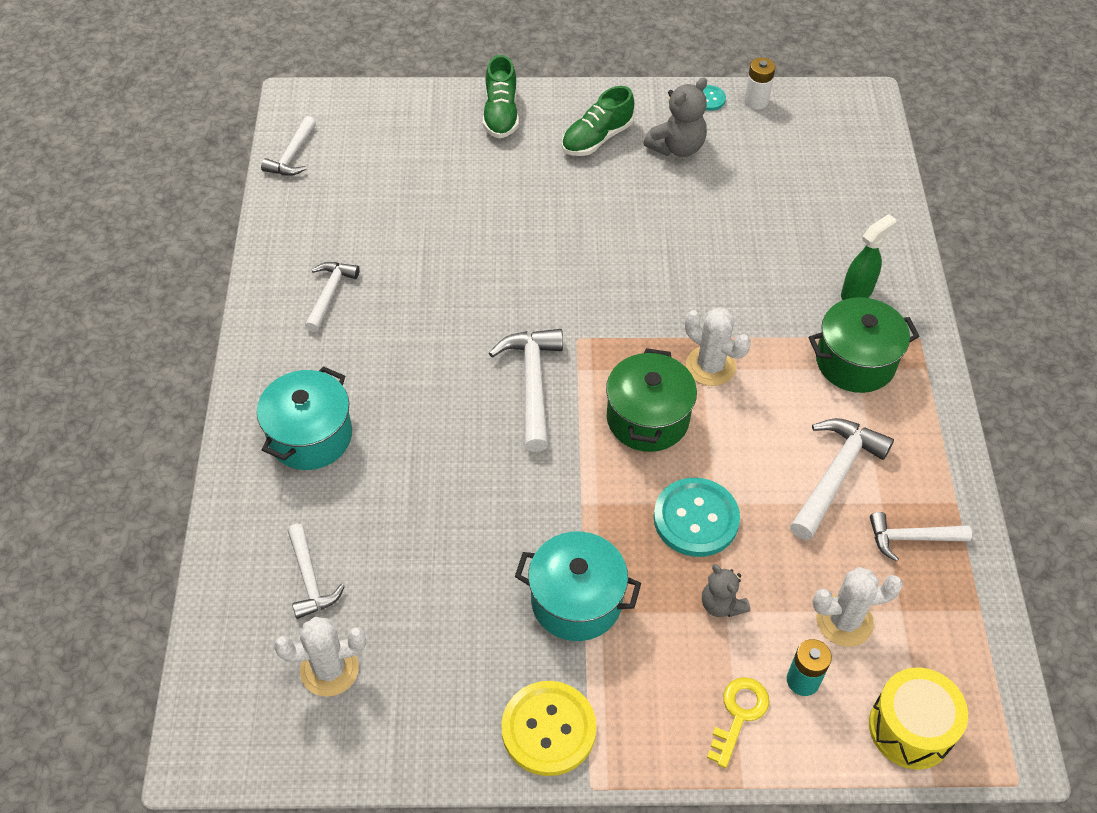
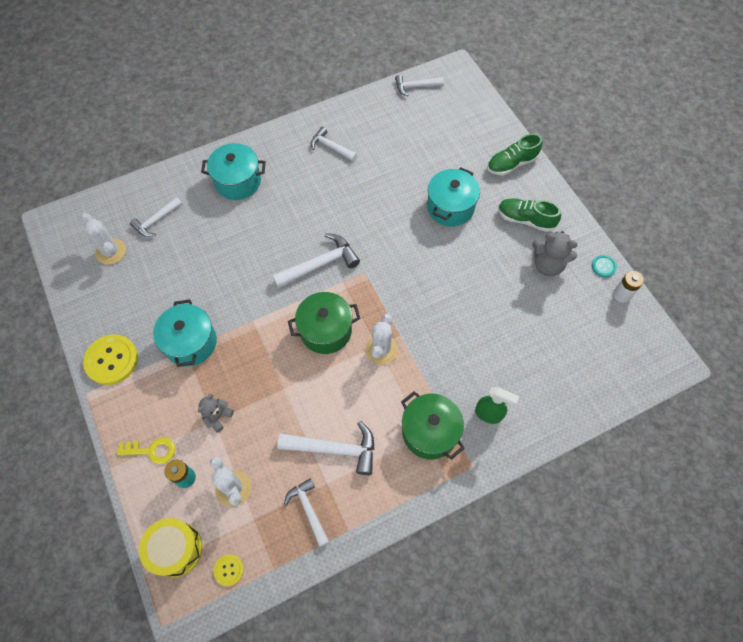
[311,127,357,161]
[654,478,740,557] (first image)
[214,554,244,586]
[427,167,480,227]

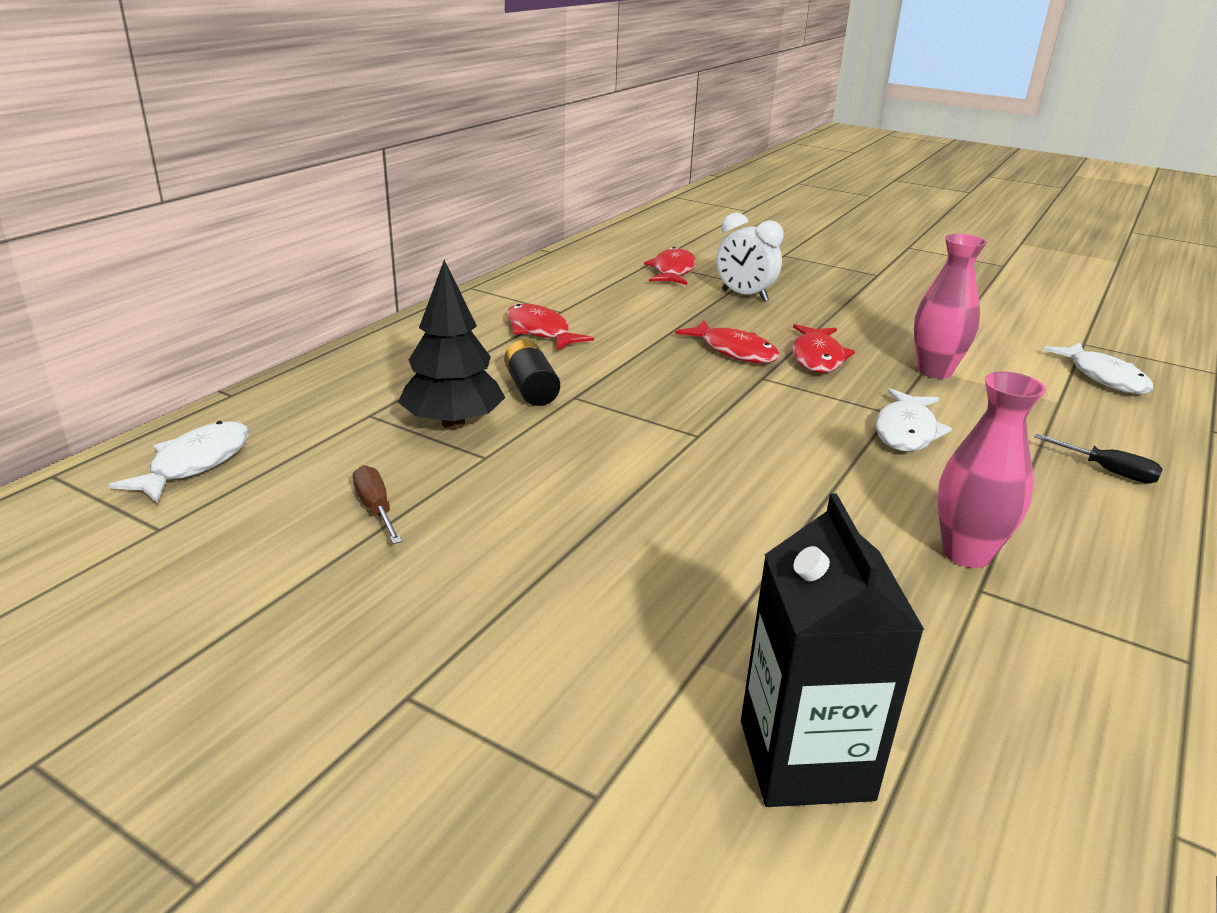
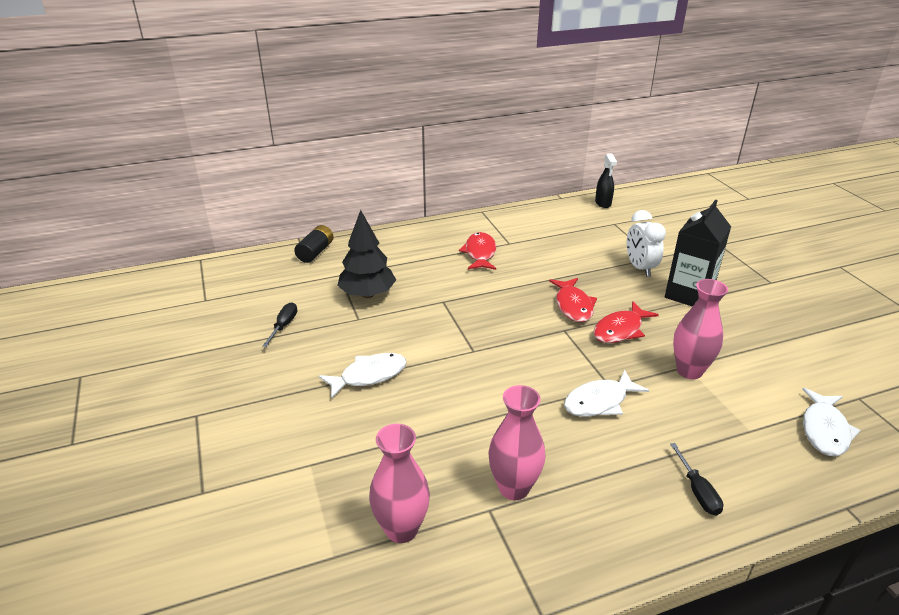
[319,353,407,399]
[263,302,297,347]
[294,225,333,263]
[644,247,696,285] (first image)
[665,200,731,307]
[369,424,430,543]
[595,153,617,208]

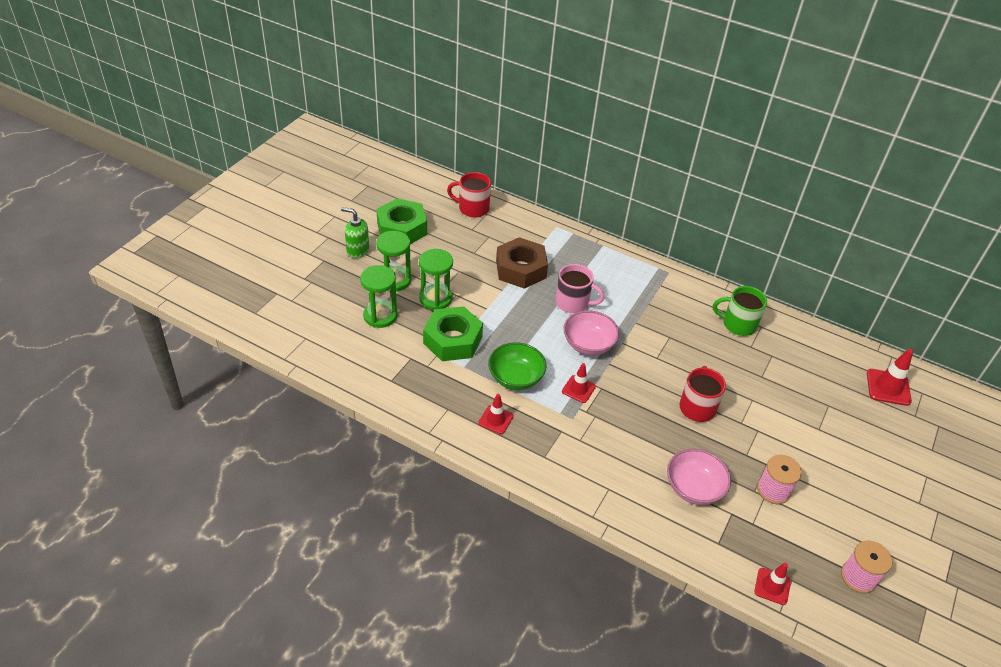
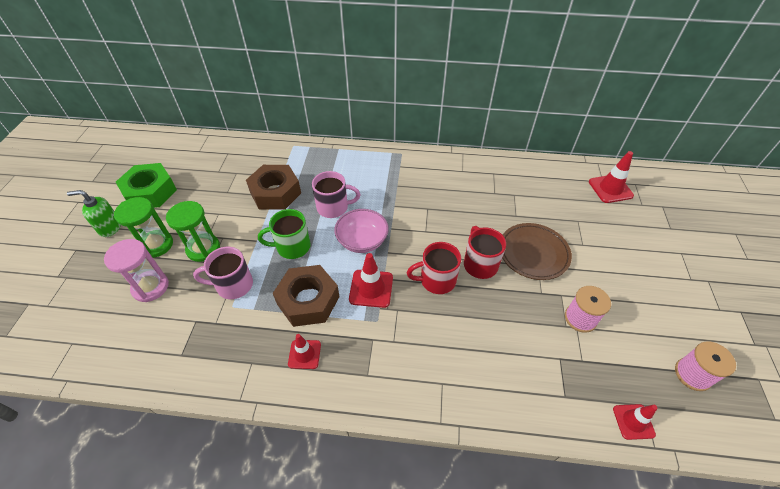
[104,239,169,302]
[193,247,253,299]
[407,242,461,294]
[273,265,339,327]
[349,253,393,308]
[667,449,731,505] (first image)
[258,209,311,259]
[502,223,572,280]

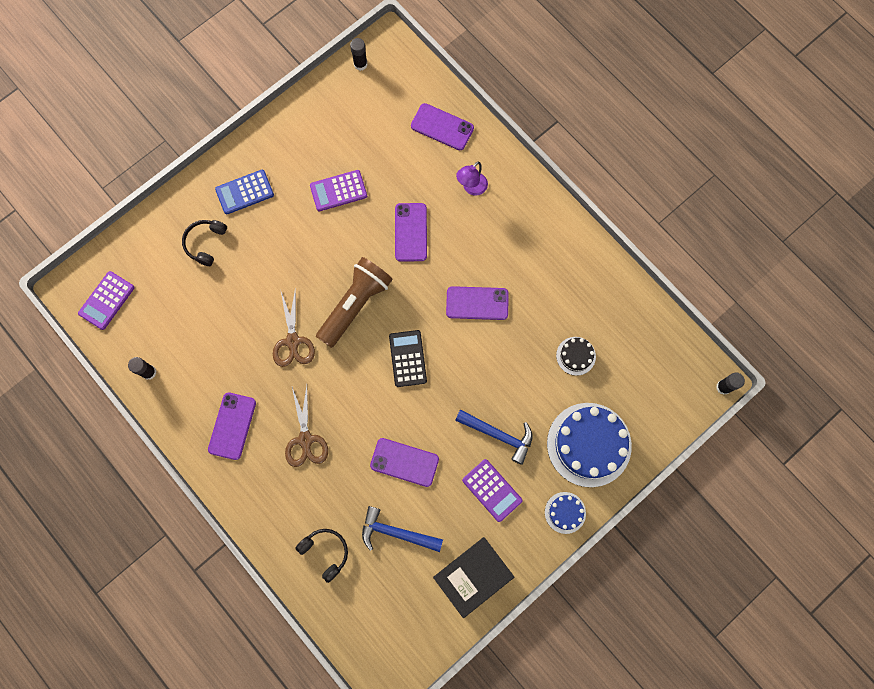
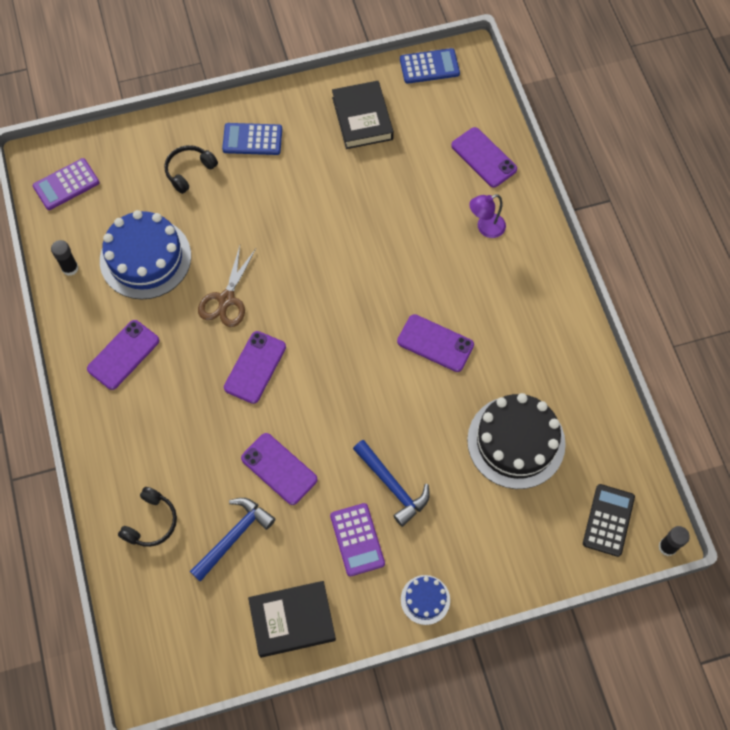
[285,386,328,467] (first image)
[118,487,177,547]
[310,170,367,211] (first image)
[316,257,393,348] (first image)
[400,48,460,84]
[190,498,276,582]
[583,484,635,557]
[224,331,286,404]
[100,210,191,299]
[467,393,566,489]
[332,81,394,149]

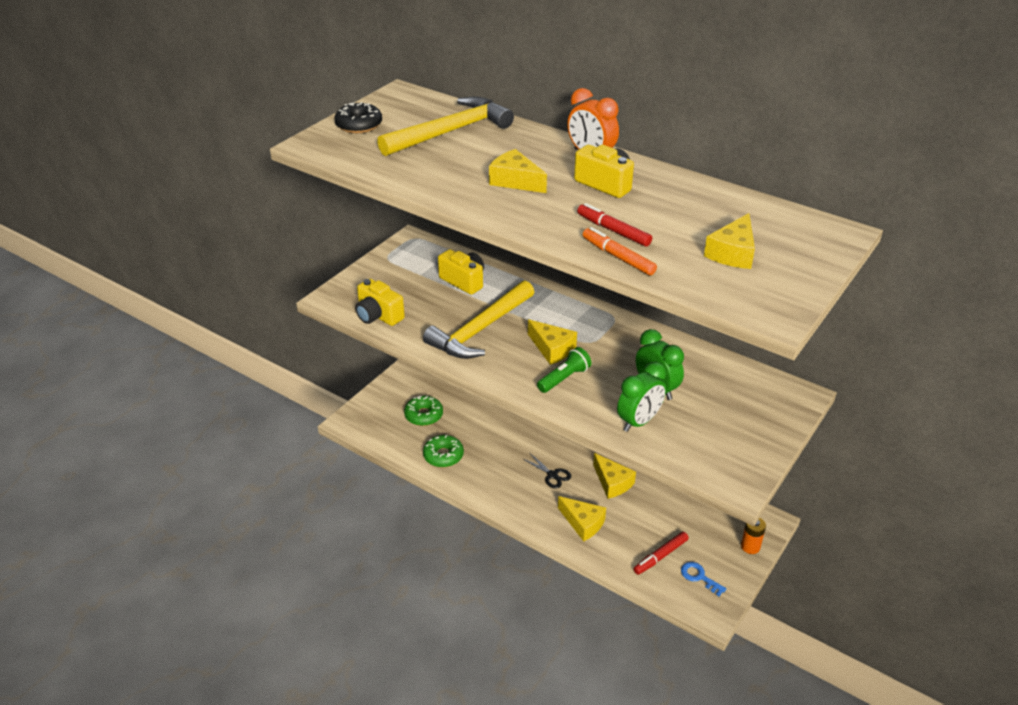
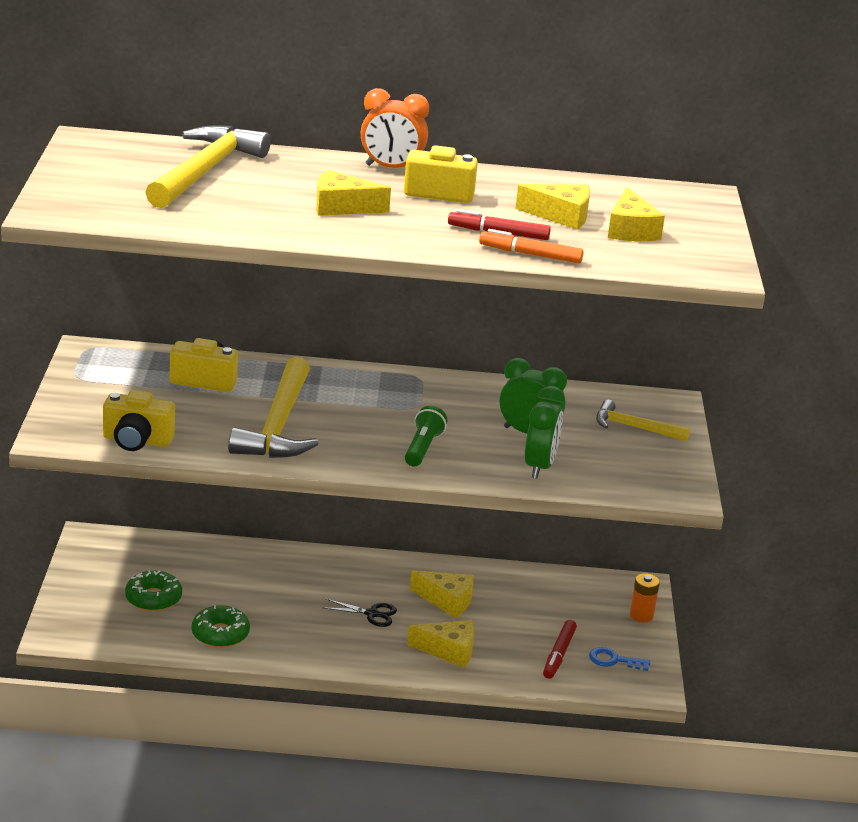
[334,102,382,133] (first image)
[515,184,590,230]
[596,400,690,441]

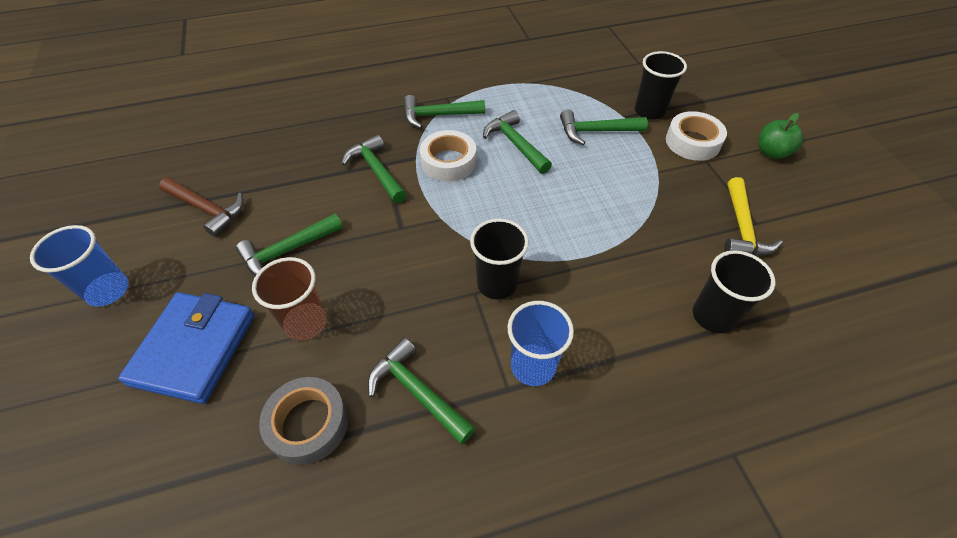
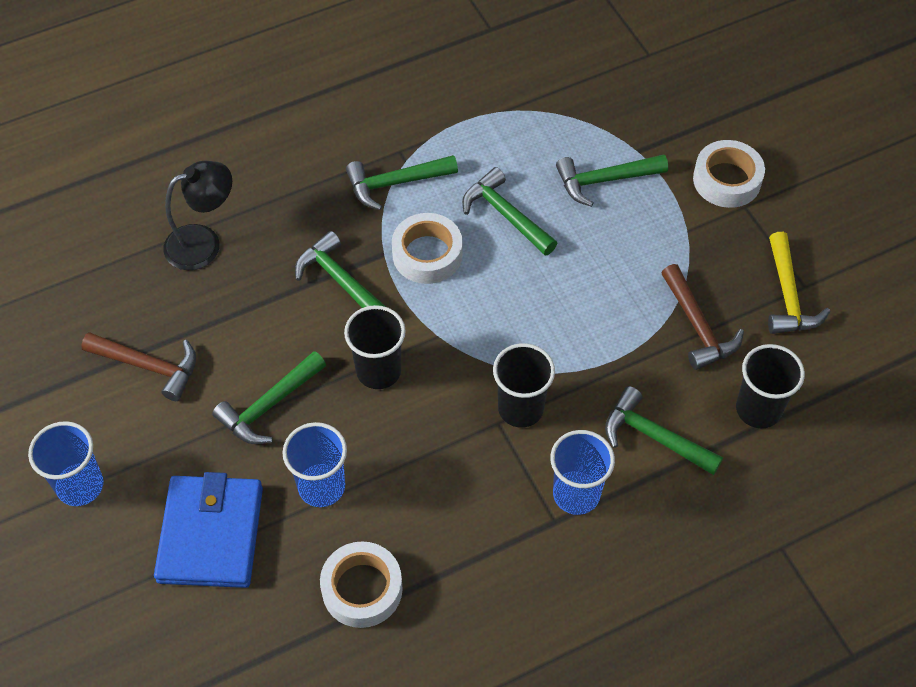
[282,422,347,507]
[320,541,403,628]
[605,386,723,475]
[344,305,406,389]
[758,113,803,159] (first image)
[163,161,232,270]
[661,264,744,370]

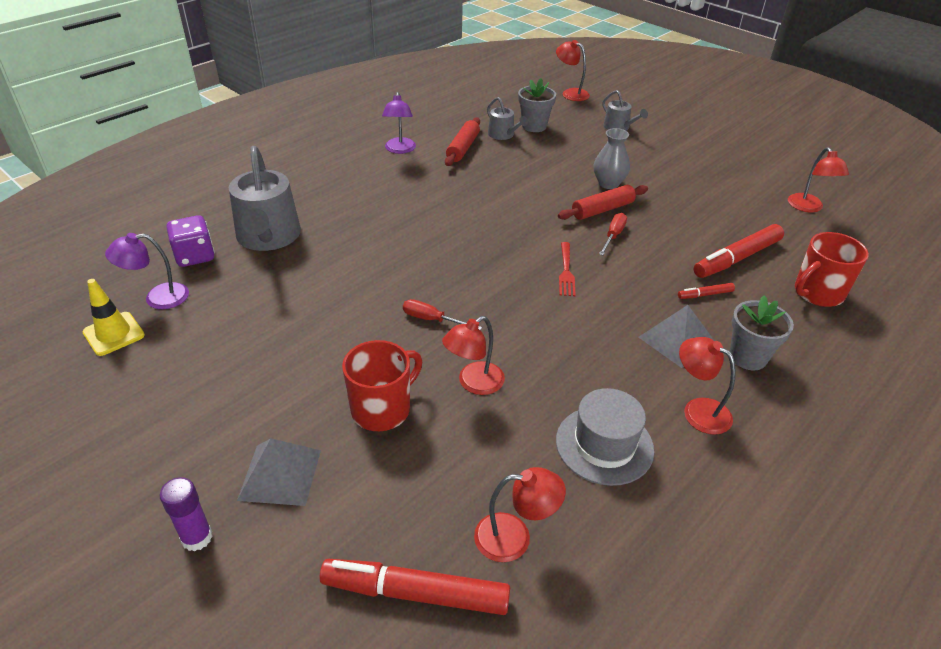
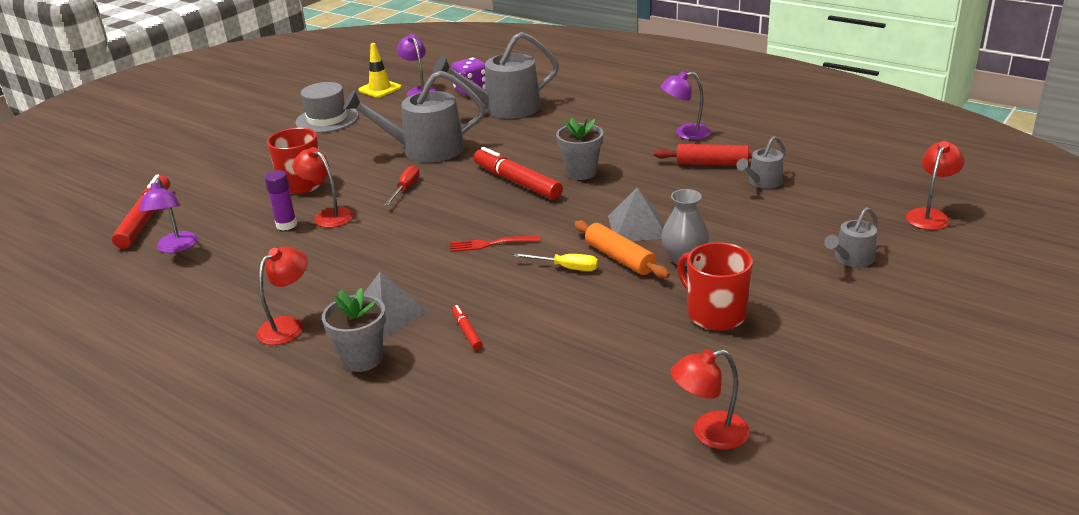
[264,170,297,230]
[608,187,664,241]
[139,178,198,253]
[556,118,603,180]
[295,82,359,133]
[574,220,670,279]
[514,253,598,271]
[474,147,563,200]
[677,242,753,331]
[343,70,485,163]

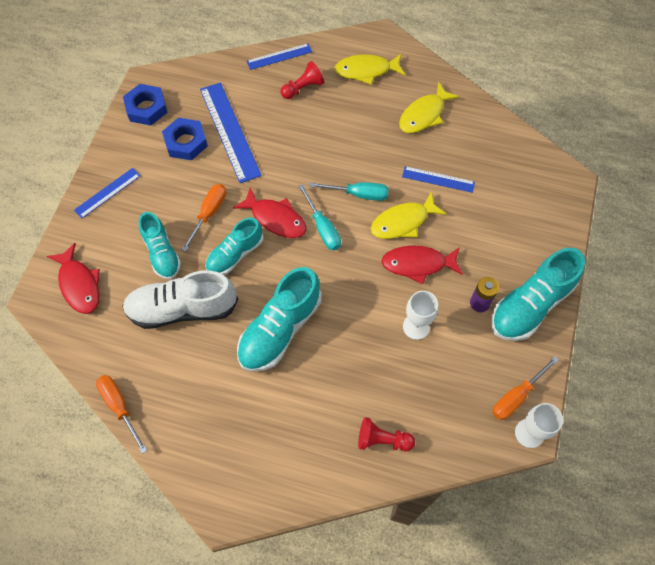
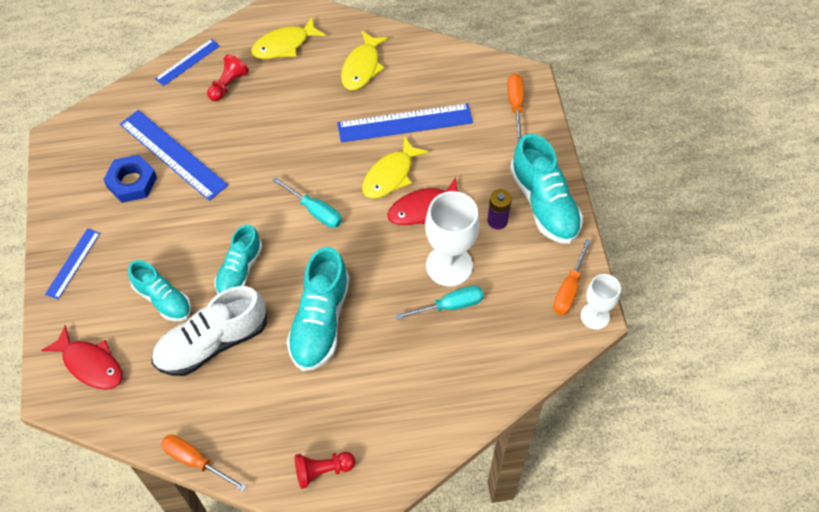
[123,84,168,126] (first image)
[507,74,524,142]
[233,187,307,238] (first image)
[395,286,484,320]
[295,452,355,489]
[337,103,473,143]
[425,191,480,286]
[510,133,583,244]

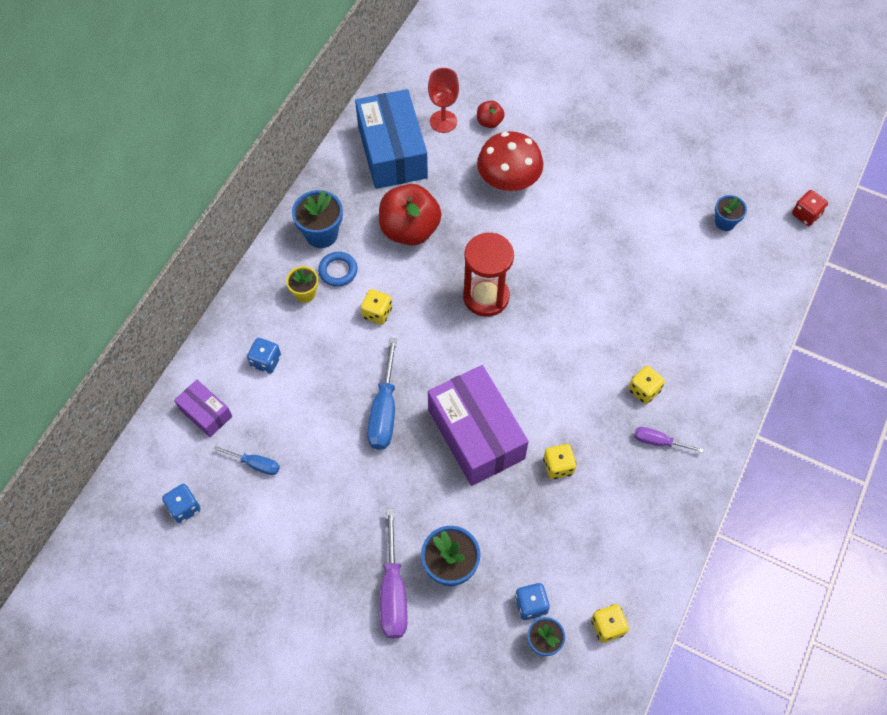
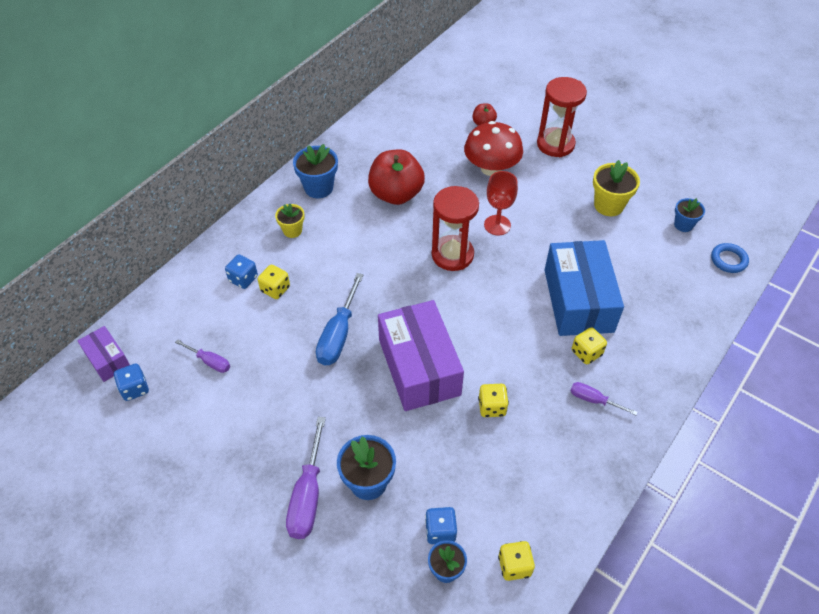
[78,326,130,382]
[175,339,230,373]
[711,243,749,273]
[544,240,624,336]
[258,265,290,299]
[484,171,518,235]
[792,190,828,226] (first image)
[537,77,587,157]
[593,160,640,216]

